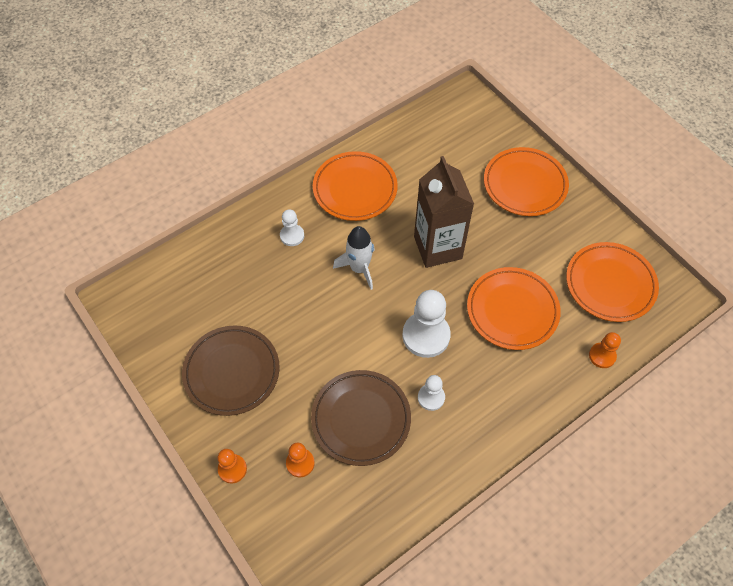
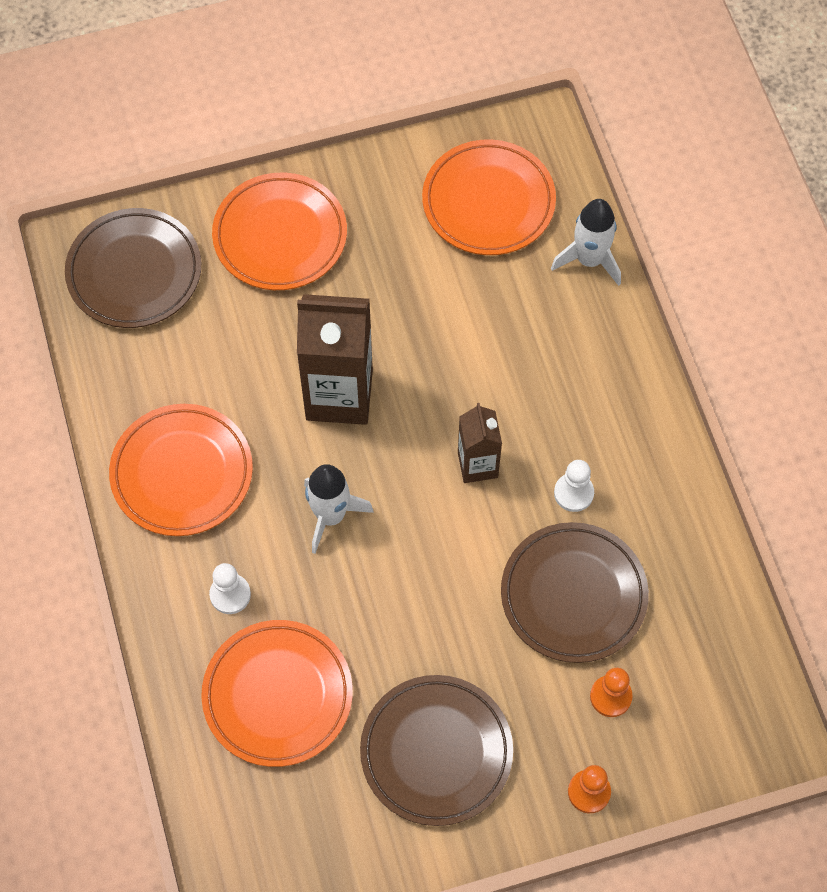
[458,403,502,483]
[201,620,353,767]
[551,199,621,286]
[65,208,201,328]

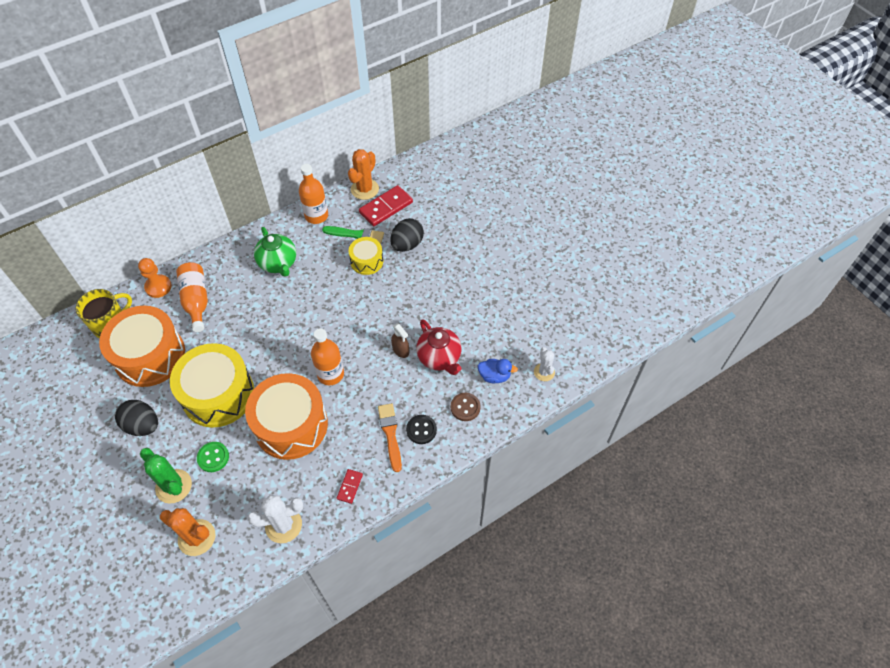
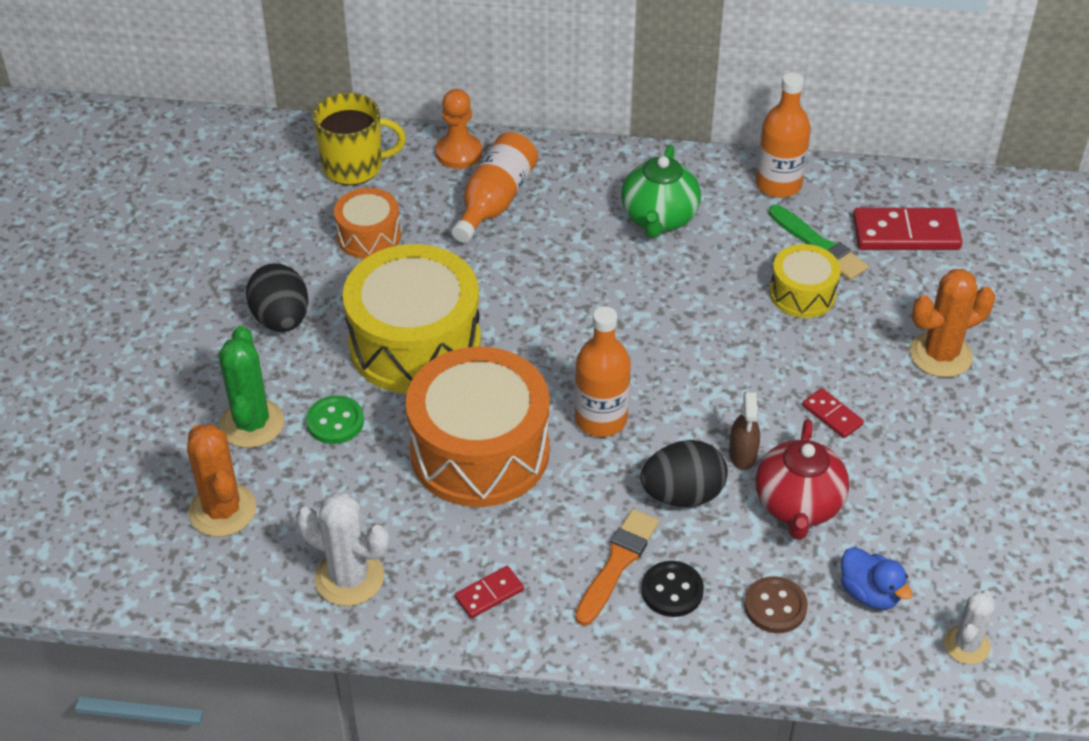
[334,188,401,259]
[910,269,995,377]
[640,440,728,507]
[802,388,864,438]

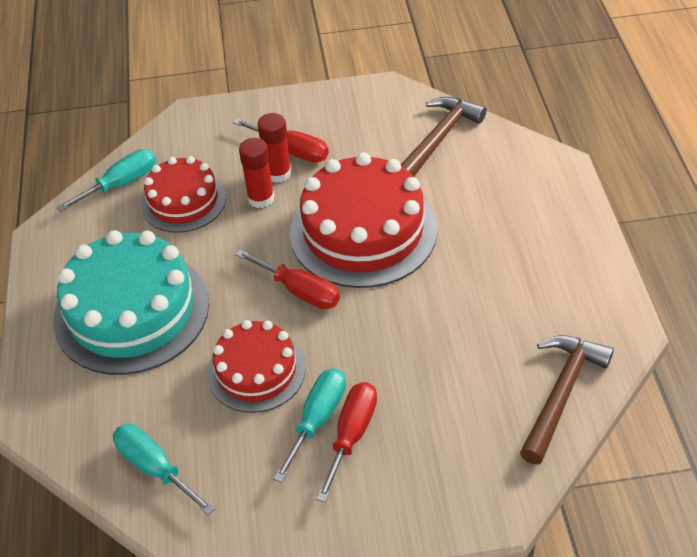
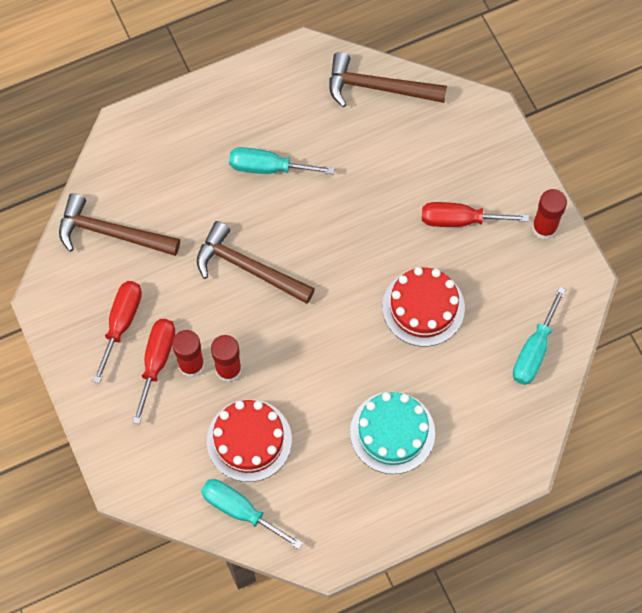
[350,392,435,474]
[93,281,142,383]
[229,147,334,174]
[197,221,315,304]
[532,189,567,240]

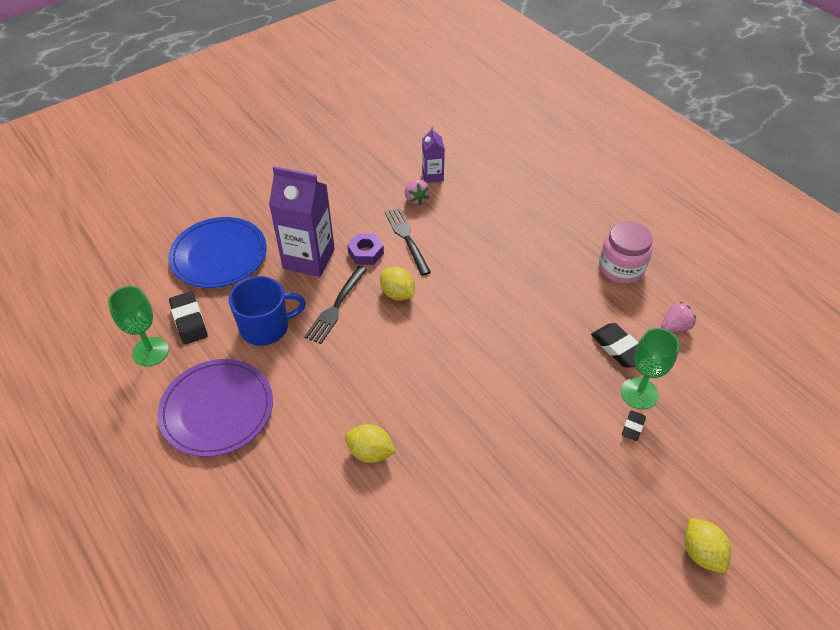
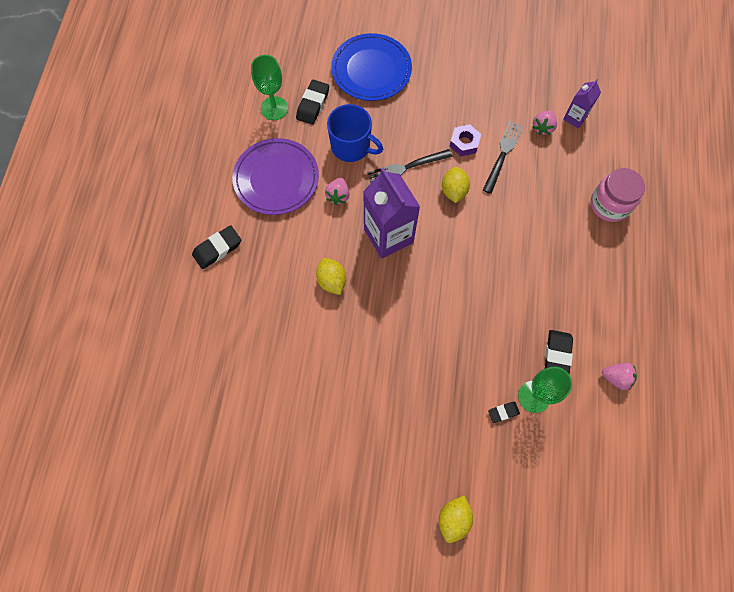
[363,167,420,259]
[591,168,645,222]
[192,225,241,269]
[325,178,350,205]

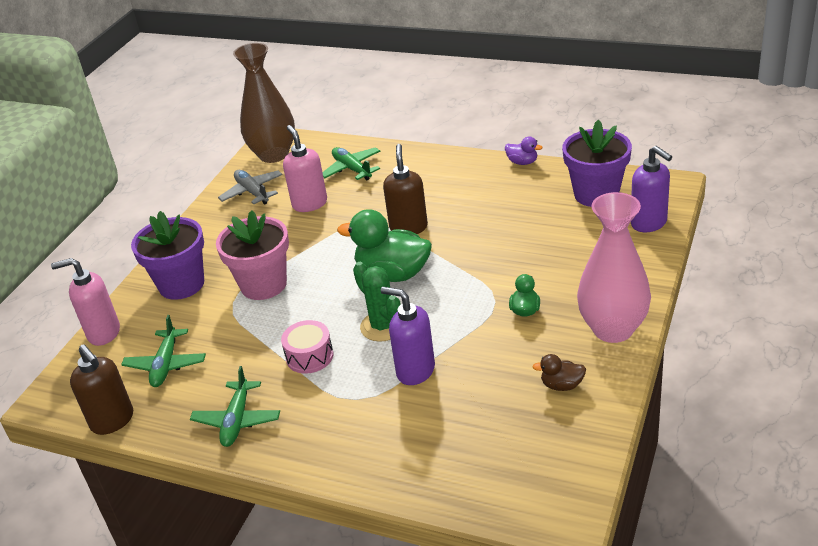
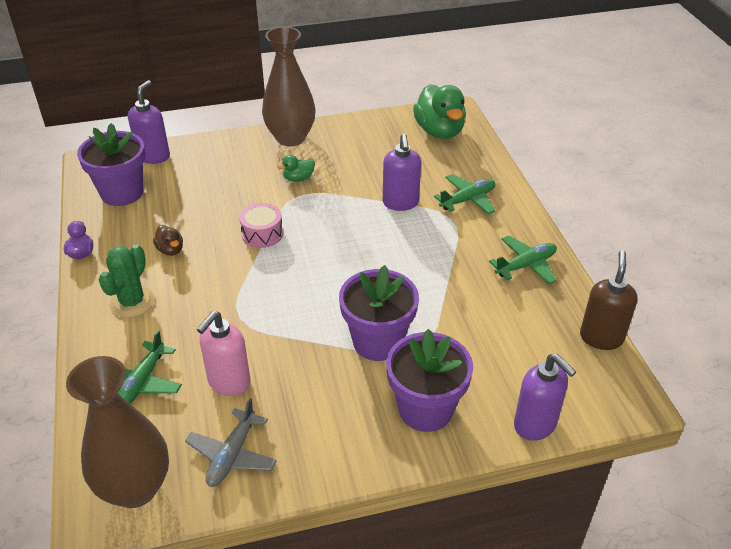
[514,354,576,441]
[434,174,496,214]
[339,265,419,361]
[239,203,283,248]
[413,84,466,139]
[99,245,155,318]
[383,144,428,234] (first image)
[153,225,183,256]
[262,27,316,146]

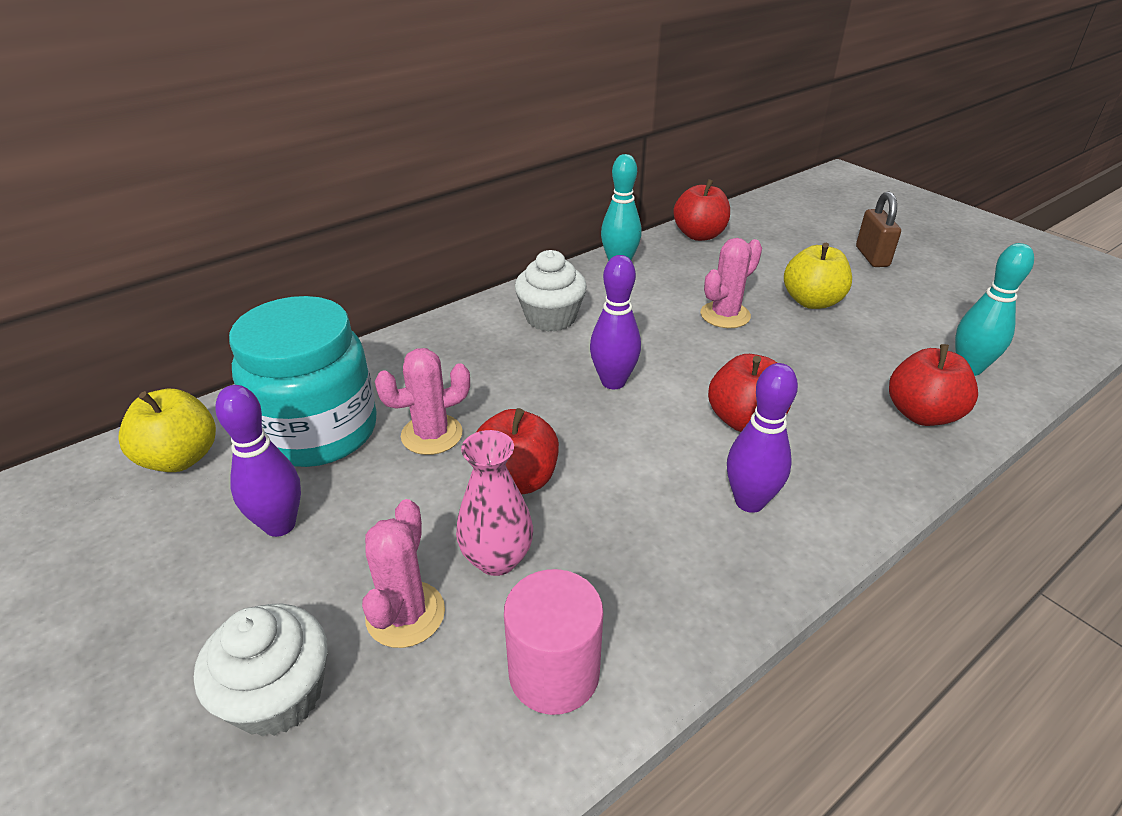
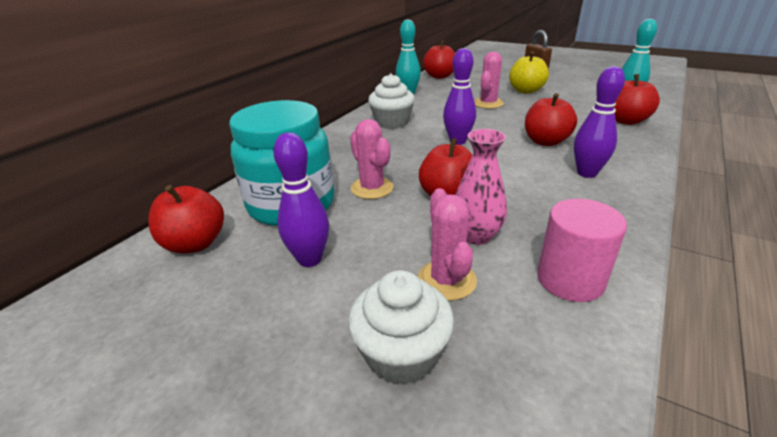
[148,185,224,254]
[350,119,394,199]

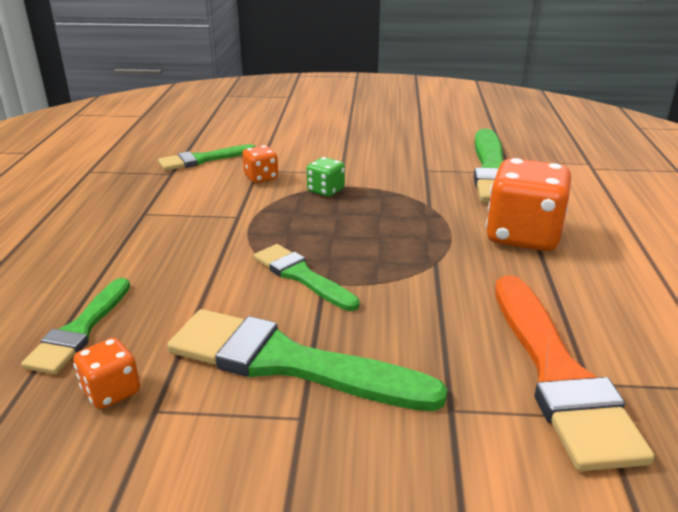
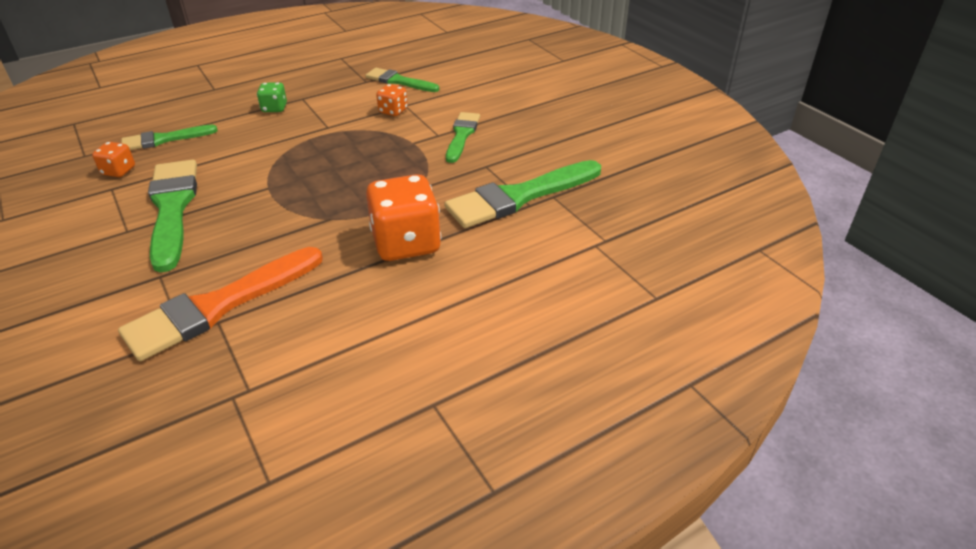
[446,112,480,163]
[257,82,287,112]

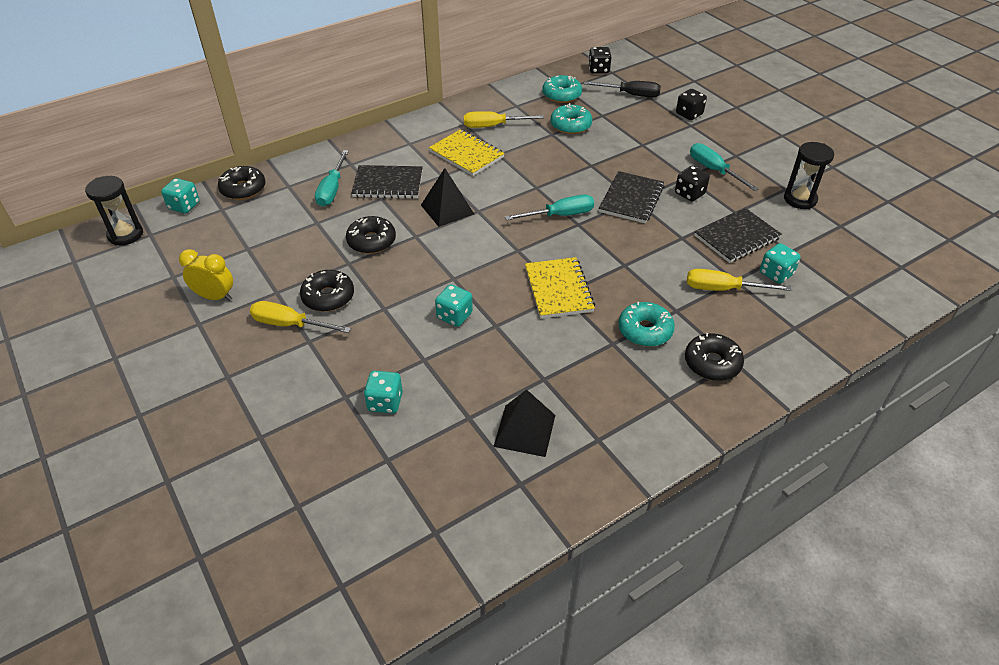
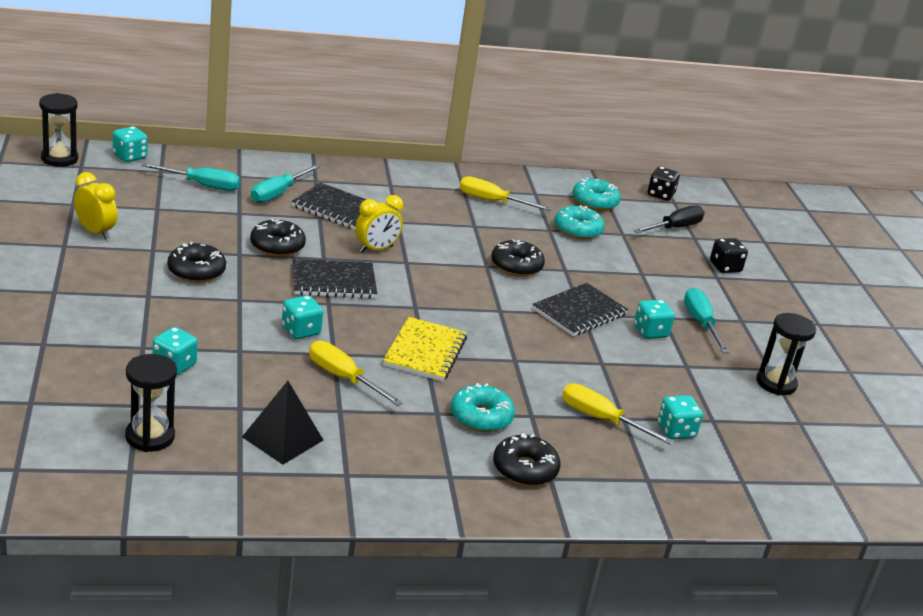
[491,239,545,277]
[309,341,403,406]
[355,195,403,253]
[429,129,505,176] (first image)
[141,163,240,191]
[633,205,705,234]
[634,300,675,339]
[292,259,377,299]
[125,354,177,452]

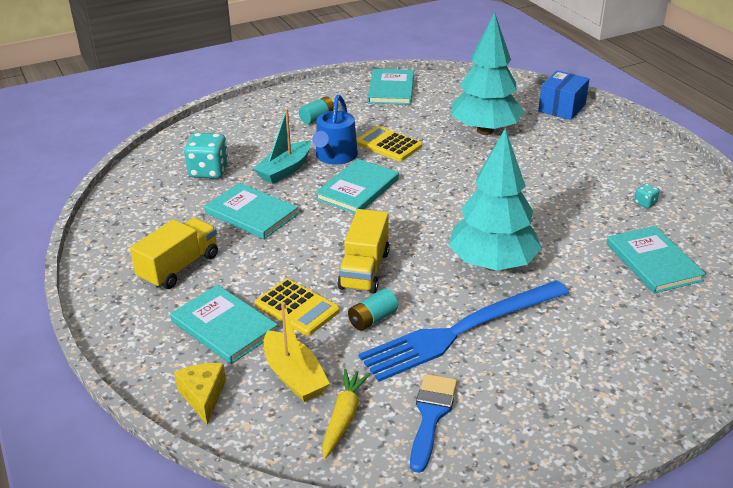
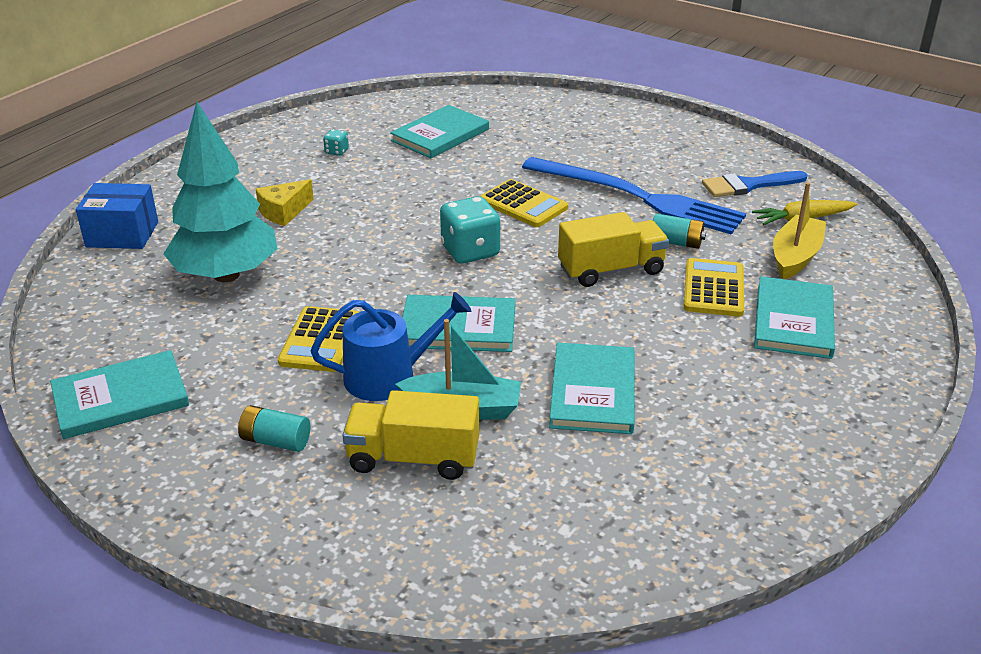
[342,390,479,480]
[256,179,314,226]
[440,196,500,264]
[481,179,568,227]

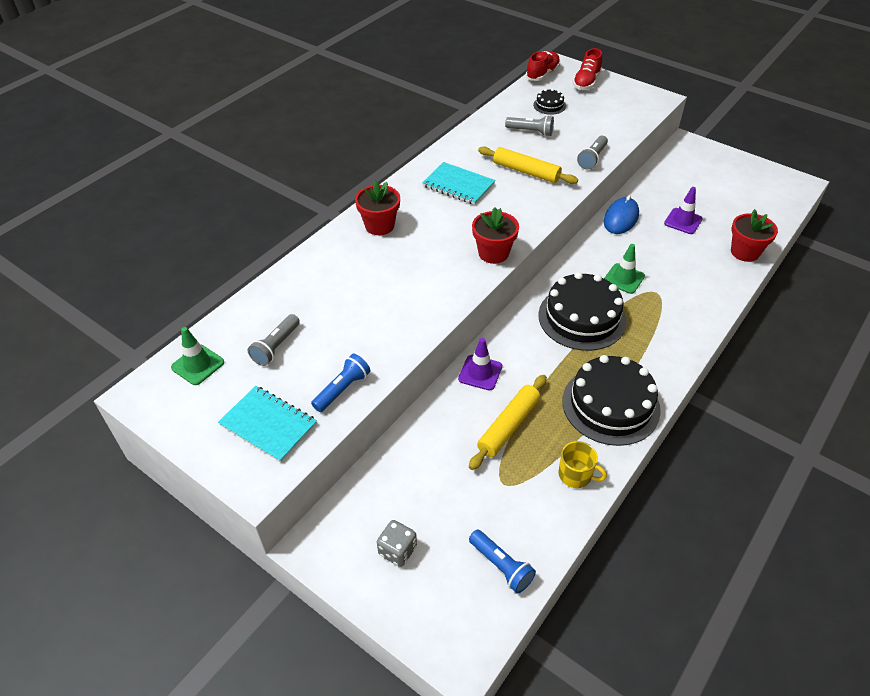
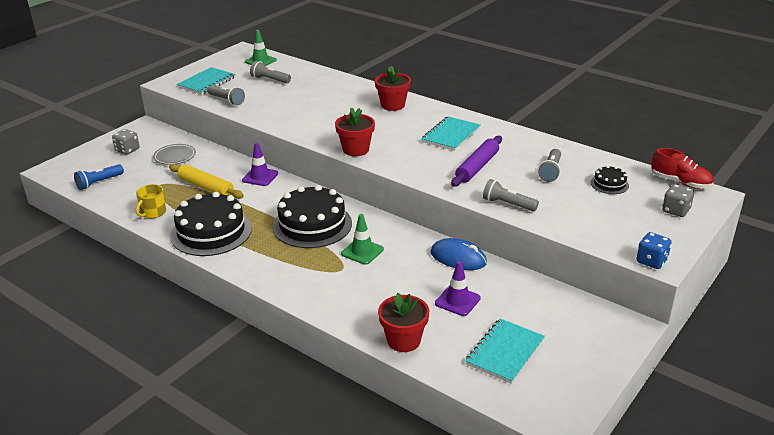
[207,85,245,105]
[451,136,502,187]
[662,184,694,217]
[153,144,196,165]
[465,318,545,384]
[636,232,672,269]

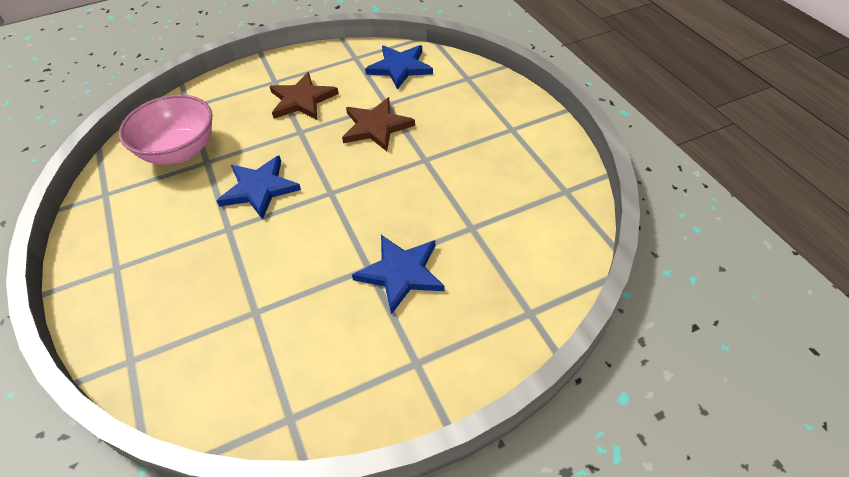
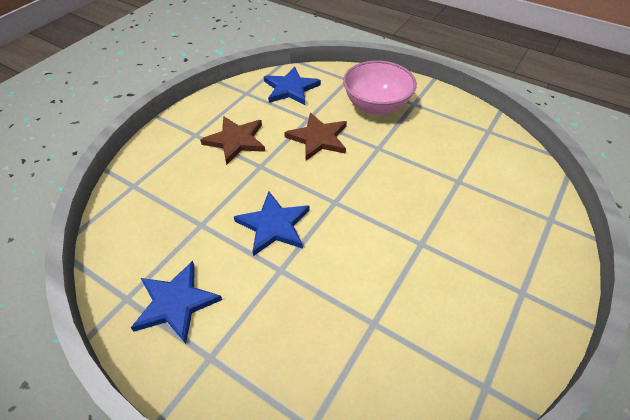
[343,60,417,115]
[131,261,222,344]

